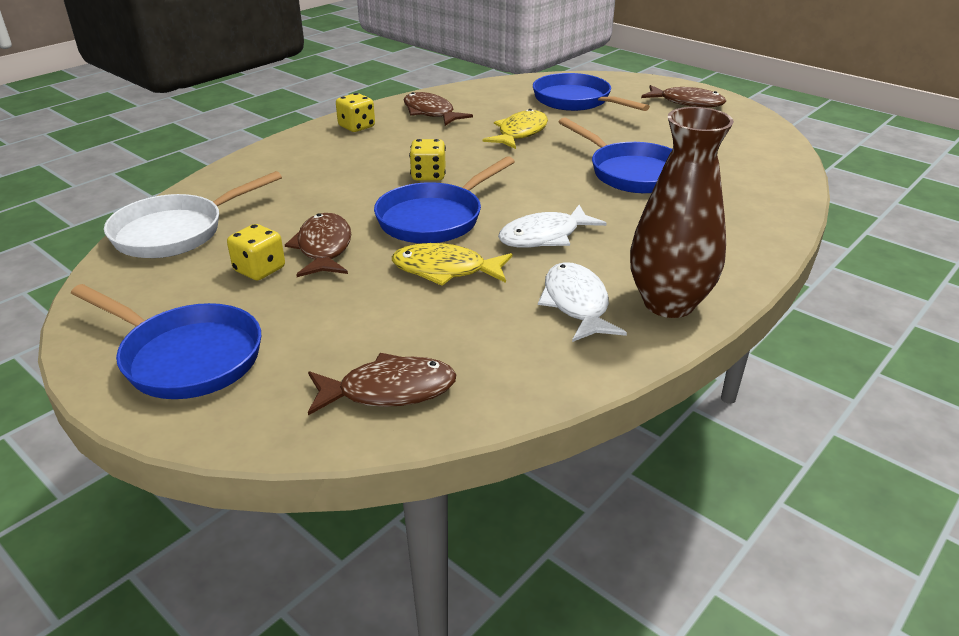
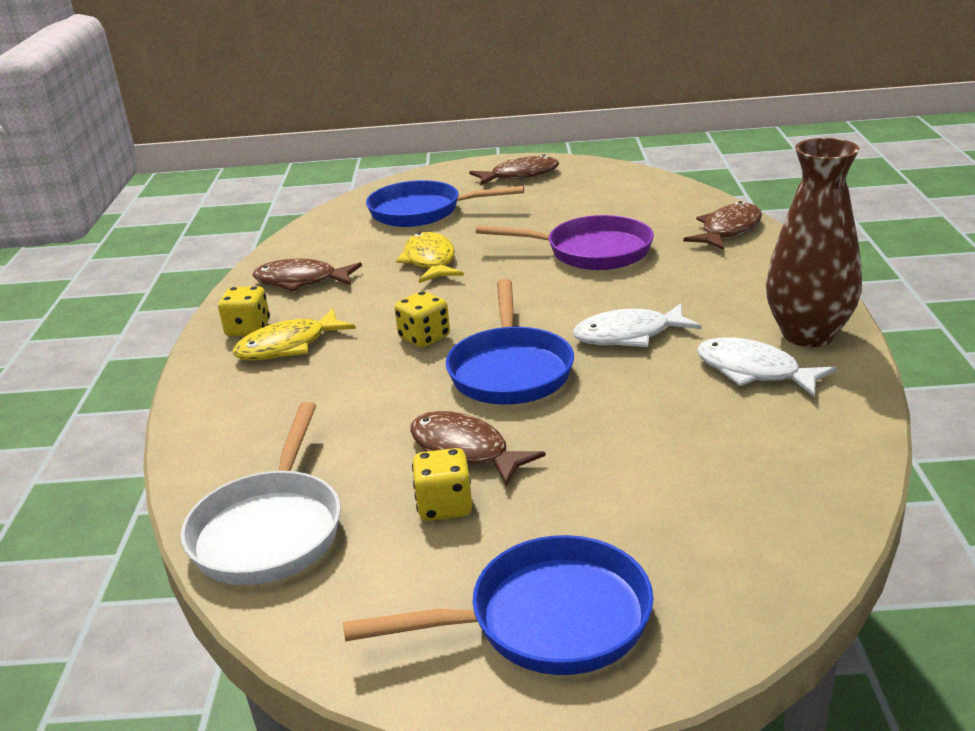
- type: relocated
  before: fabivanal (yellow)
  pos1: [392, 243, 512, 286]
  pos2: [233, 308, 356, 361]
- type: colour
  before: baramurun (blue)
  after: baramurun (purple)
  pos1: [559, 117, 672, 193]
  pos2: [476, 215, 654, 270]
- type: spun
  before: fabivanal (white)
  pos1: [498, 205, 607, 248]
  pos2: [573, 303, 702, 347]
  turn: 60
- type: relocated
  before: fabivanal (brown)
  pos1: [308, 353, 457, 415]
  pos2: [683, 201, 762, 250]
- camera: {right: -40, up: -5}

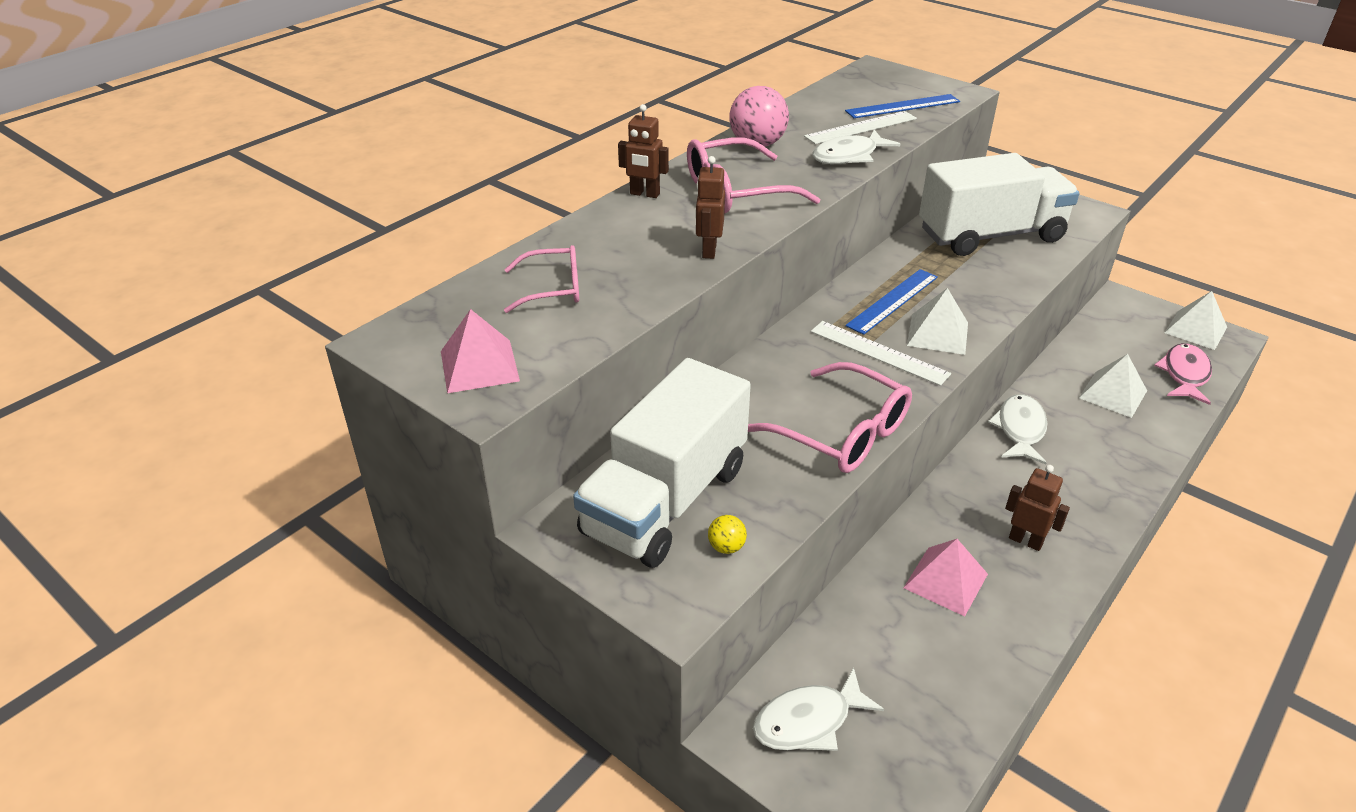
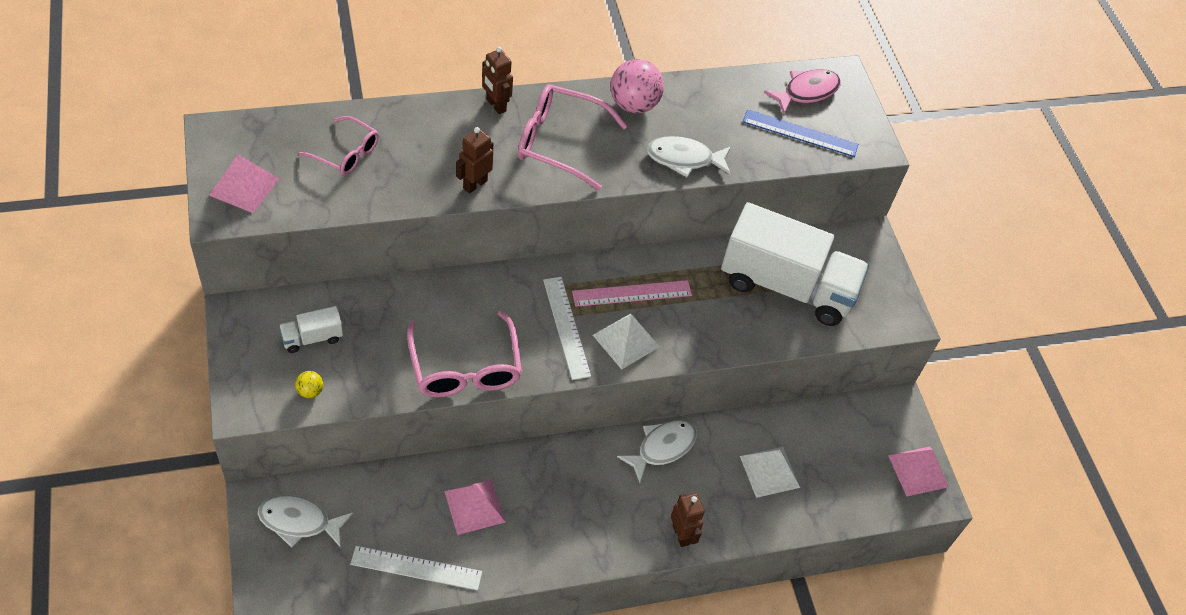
- type: size
  before: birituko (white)
  pos1: [573, 358, 751, 568]
  pos2: [279, 306, 343, 353]
  scale: 0.41
- type: relocated
  before: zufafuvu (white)
  pos1: [804, 111, 917, 144]
  pos2: [350, 546, 482, 590]
- type: colour
  before: zufafuvu (blue)
  after: zufafuvu (pink)
  pos1: [845, 269, 938, 335]
  pos2: [572, 280, 692, 307]
- type: relocated
  before: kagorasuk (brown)
  pos1: [1005, 465, 1070, 551]
  pos2: [671, 493, 705, 547]
- type: relocated
  before: fabivanal (pink)
  pos1: [1154, 343, 1212, 405]
  pos2: [764, 69, 841, 114]
- type: colour
  before: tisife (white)
  after: tisife (pink)
  pos1: [1164, 291, 1227, 350]
  pos2: [888, 447, 949, 496]
- camera: {right: 30, up: 15}

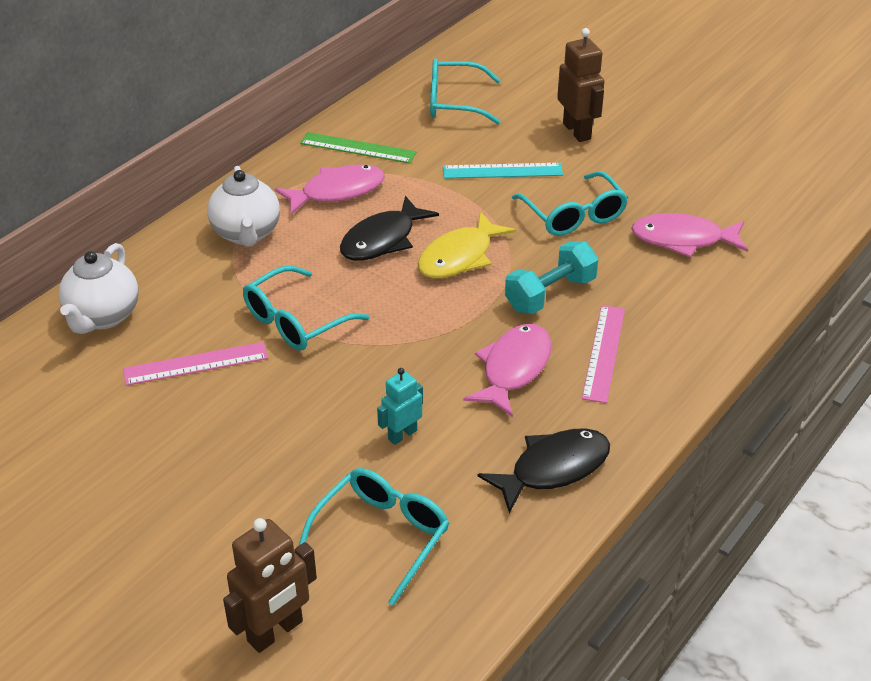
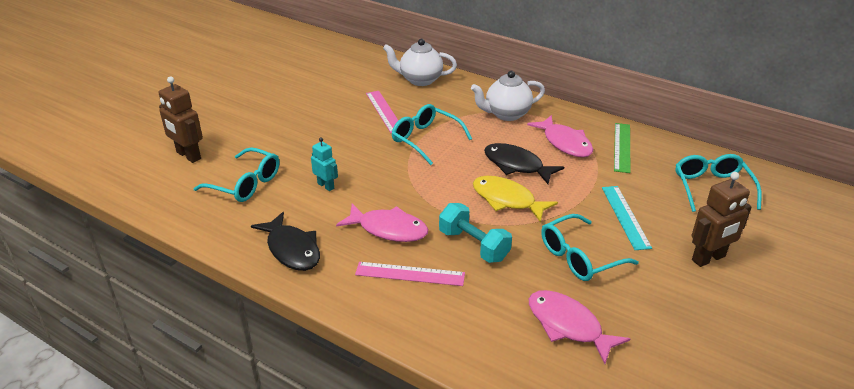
- type: spun
  before: fabivanal (pink)
  pos1: [631, 213, 748, 257]
  pos2: [529, 290, 630, 364]
  turn: -45
- camera: {right: 85, up: -5}

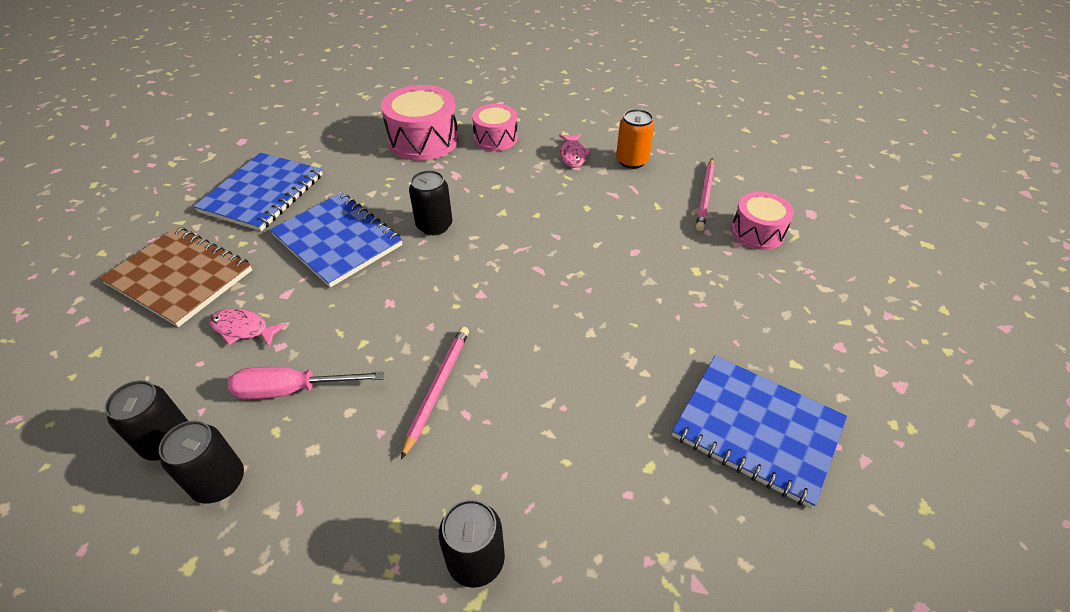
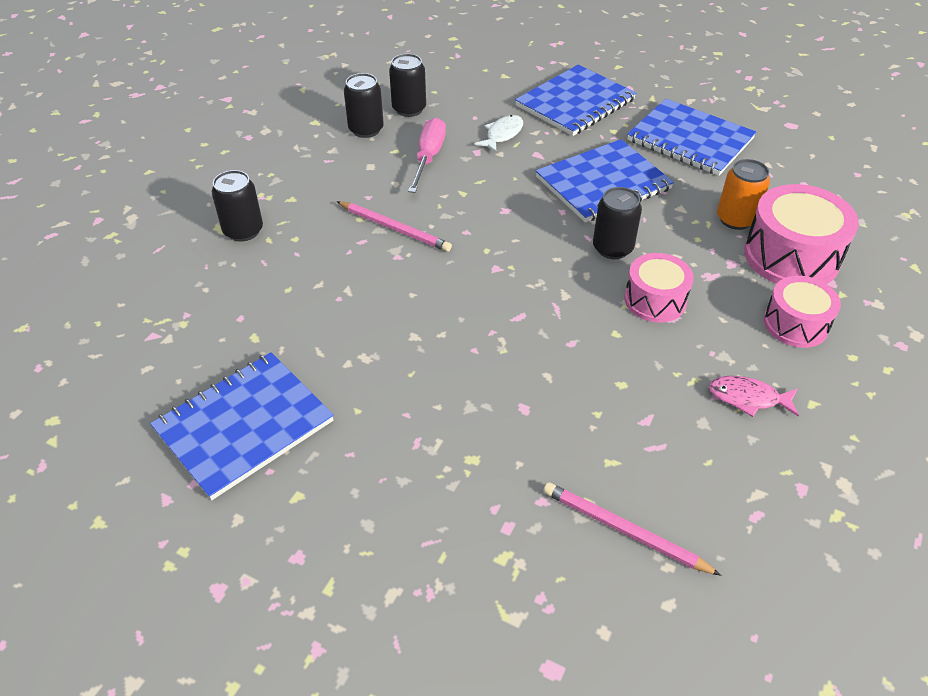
- type: colour
  before: fabivanal (pink)
  after: fabivanal (white)
  pos1: [209, 309, 287, 348]
  pos2: [474, 115, 523, 152]
- type: colour
  before: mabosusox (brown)
  after: mabosusox (blue)
  pos1: [100, 227, 252, 327]
  pos2: [515, 65, 636, 136]
- type: relocated
  before: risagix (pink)
  pos1: [731, 192, 794, 250]
  pos2: [624, 253, 694, 323]
- type: relocated
  before: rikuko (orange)
  pos1: [616, 109, 655, 169]
  pos2: [717, 159, 770, 230]
- camera: {right: 105, up: 0}

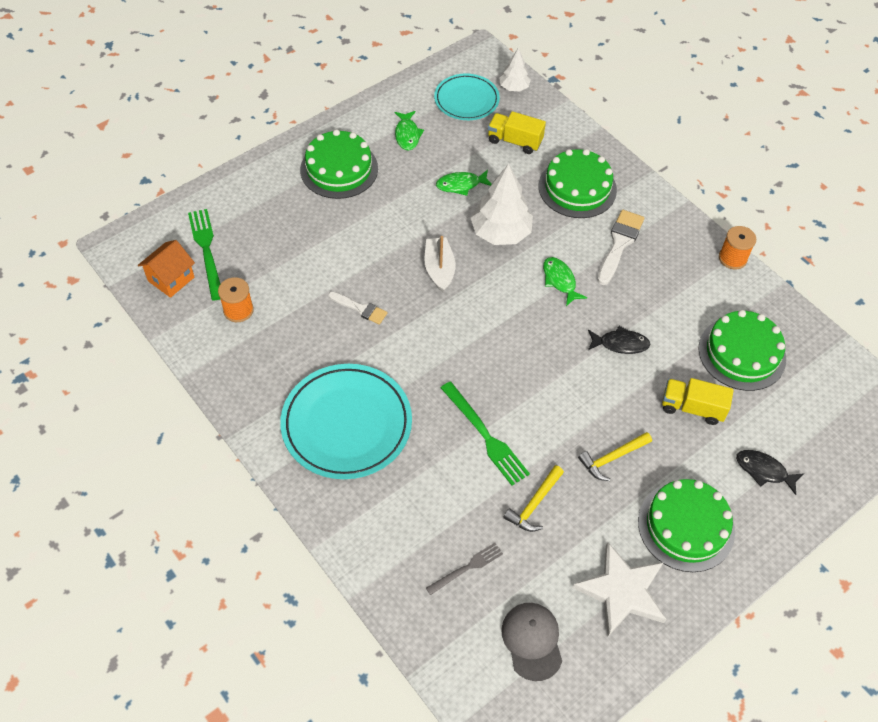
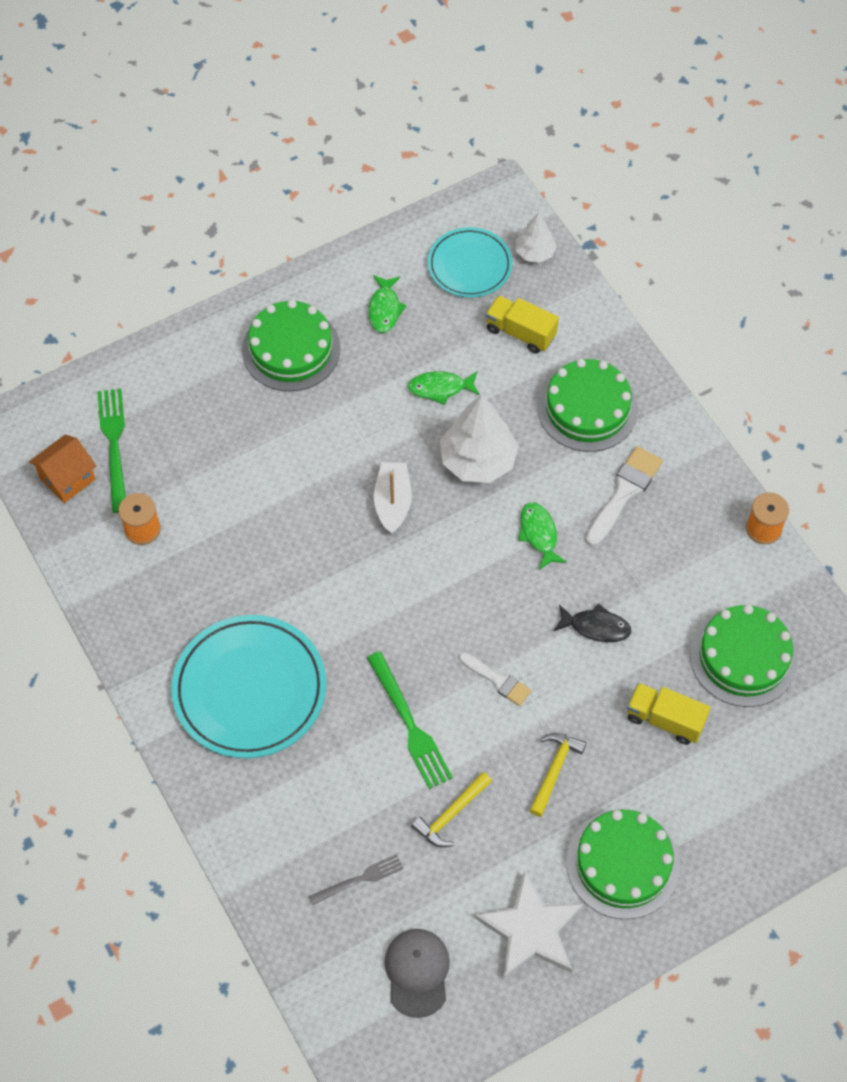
- type: relocated
  before: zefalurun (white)
  pos1: [328, 291, 388, 325]
  pos2: [459, 652, 532, 706]
- type: spun
  before: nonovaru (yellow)
  pos1: [578, 432, 652, 481]
  pos2: [529, 733, 587, 817]
  turn: 135
- type: missing
  before: fabivanal (black)
  pos1: [736, 450, 804, 495]
- camera: {right: 10, up: 5}

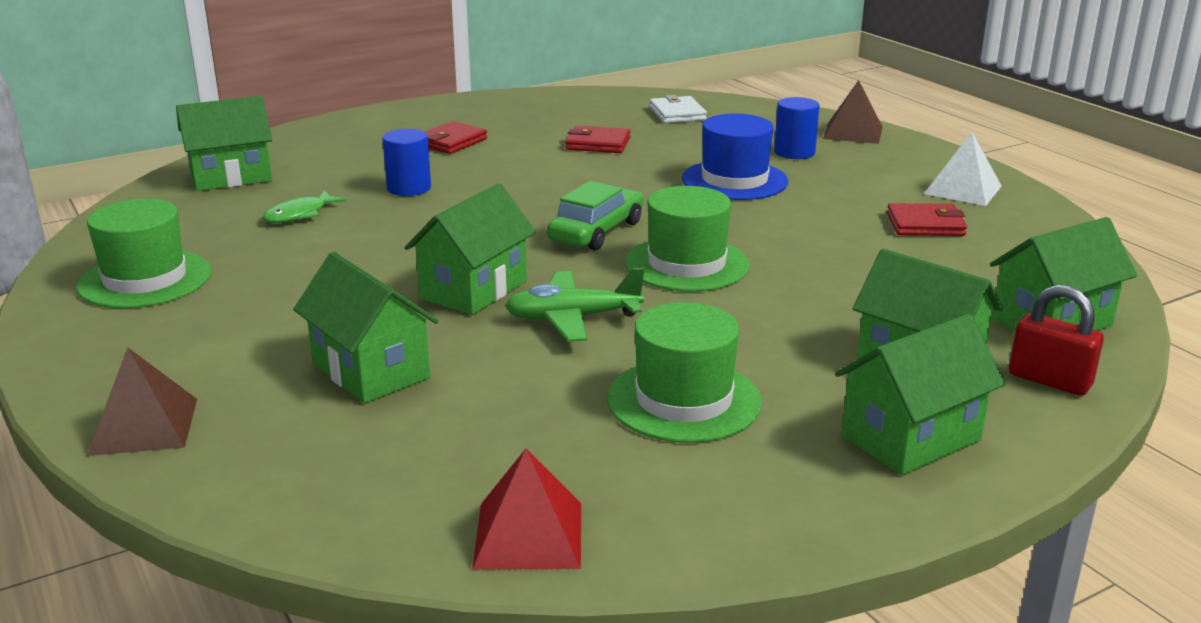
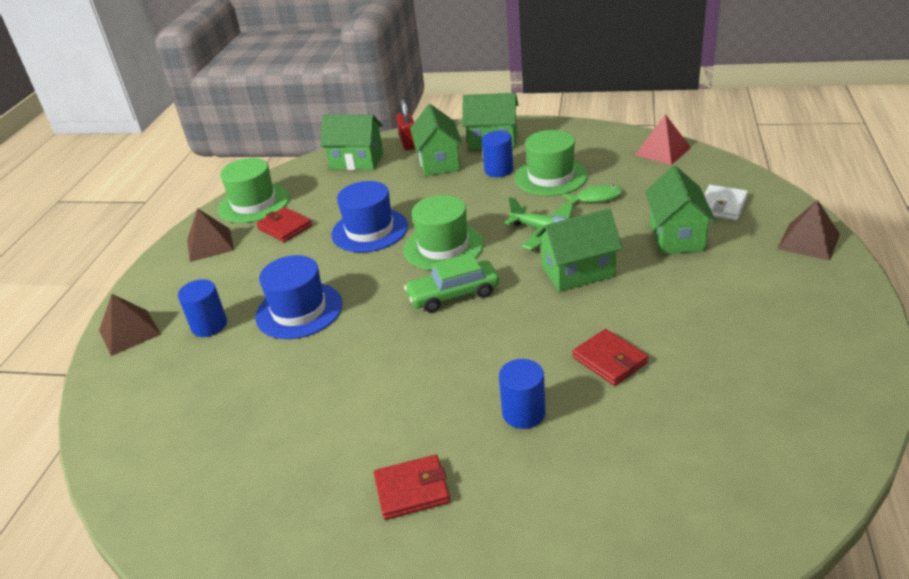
- type: colour
  before: tisife (white)
  after: tisife (brown)
  pos1: [924, 132, 1001, 206]
  pos2: [187, 208, 234, 262]
- type: relocated
  before: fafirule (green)
  pos1: [76, 199, 212, 308]
  pos2: [218, 158, 289, 223]
- type: appeared
  after: fafirule (blue)
  pos2: [331, 181, 408, 253]
- type: appeared
  after: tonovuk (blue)
  pos2: [482, 131, 514, 177]
- type: relocated
  before: fabivanal (green)
  pos1: [263, 191, 347, 223]
  pos2: [562, 185, 623, 205]
- type: relocated
  before: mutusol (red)
  pos1: [566, 125, 631, 153]
  pos2: [572, 329, 648, 386]
- type: relocated
  before: mutusol (white)
  pos1: [650, 95, 707, 123]
  pos2: [704, 185, 748, 220]
- type: missing
  before: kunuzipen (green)
  pos1: [176, 96, 272, 191]
- camera: {right: -135, up: 10}

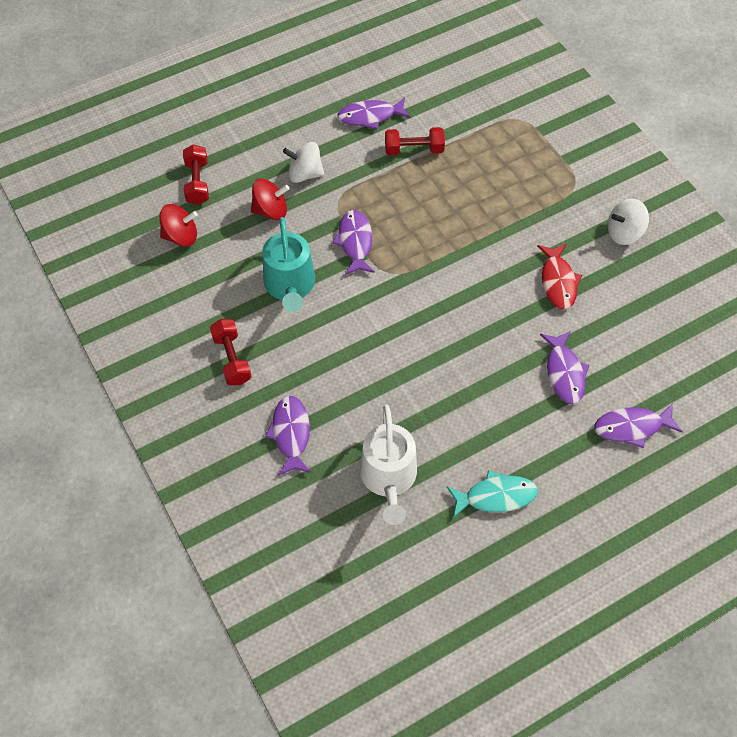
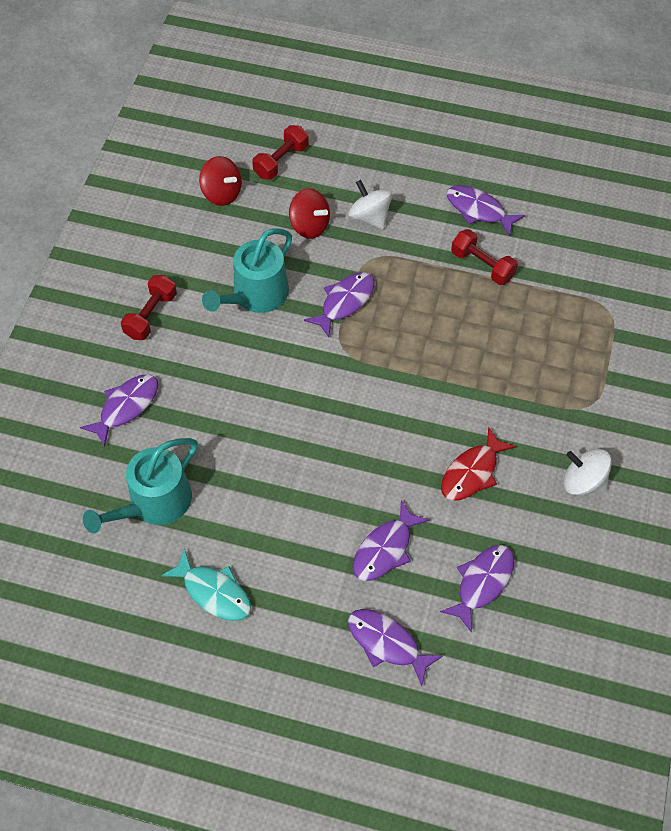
- type: colour
  before: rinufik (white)
  after: rinufik (turquoise)
  pos1: [360, 405, 417, 525]
  pos2: [83, 438, 198, 533]
- type: appeared
  after: fabivanal (purple)
  pos2: [440, 545, 514, 633]
- camera: {right: 45, up: 0}

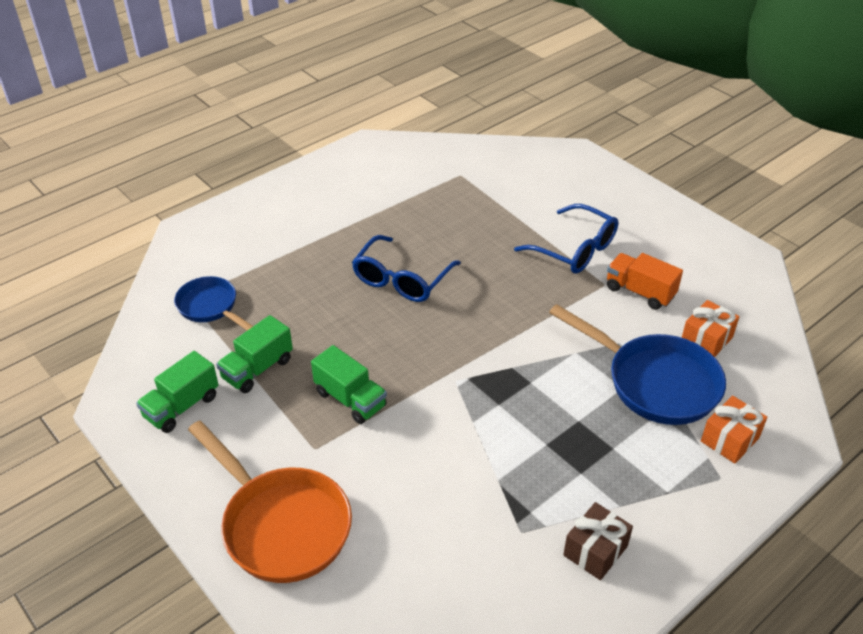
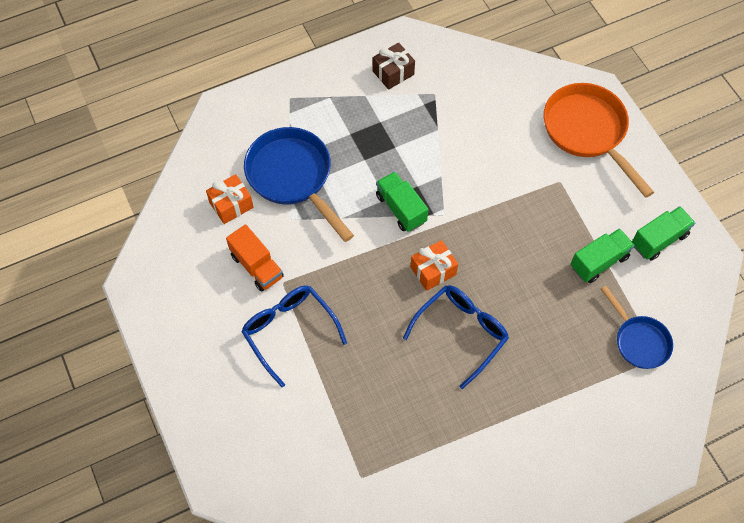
- type: relocated
  before: birituko (green)
  pos1: [311, 345, 387, 424]
  pos2: [376, 171, 428, 232]
- type: relocated
  before: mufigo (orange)
  pos1: [701, 395, 767, 463]
  pos2: [411, 240, 458, 291]
- camera: {right: -165, up: 20}

